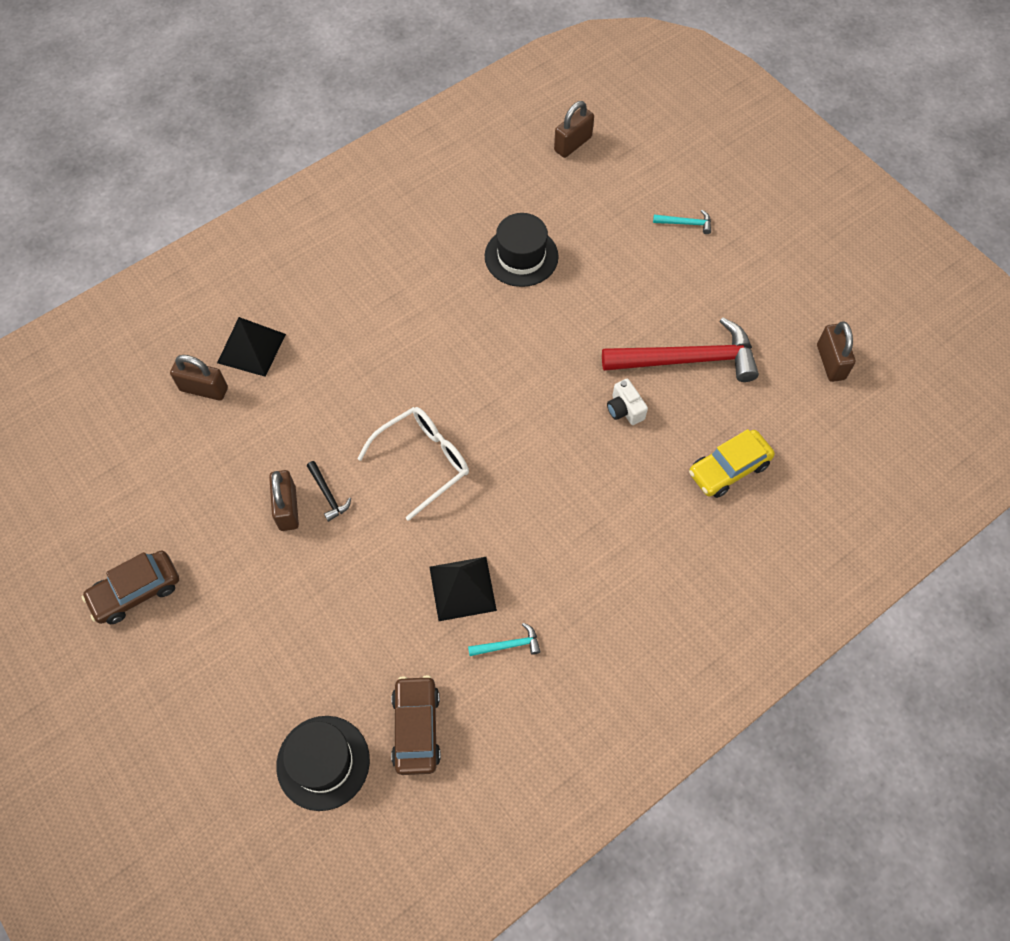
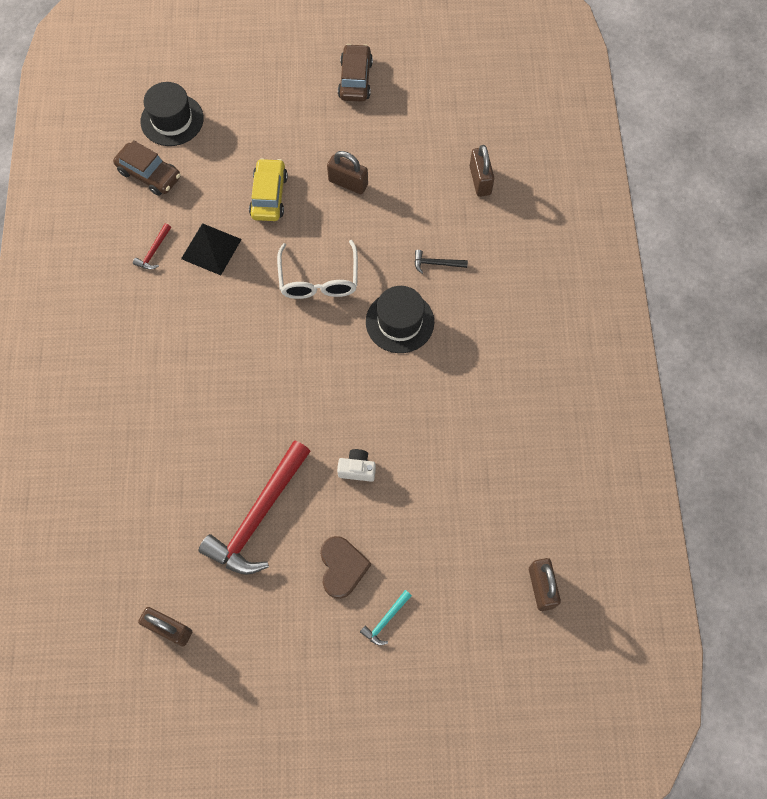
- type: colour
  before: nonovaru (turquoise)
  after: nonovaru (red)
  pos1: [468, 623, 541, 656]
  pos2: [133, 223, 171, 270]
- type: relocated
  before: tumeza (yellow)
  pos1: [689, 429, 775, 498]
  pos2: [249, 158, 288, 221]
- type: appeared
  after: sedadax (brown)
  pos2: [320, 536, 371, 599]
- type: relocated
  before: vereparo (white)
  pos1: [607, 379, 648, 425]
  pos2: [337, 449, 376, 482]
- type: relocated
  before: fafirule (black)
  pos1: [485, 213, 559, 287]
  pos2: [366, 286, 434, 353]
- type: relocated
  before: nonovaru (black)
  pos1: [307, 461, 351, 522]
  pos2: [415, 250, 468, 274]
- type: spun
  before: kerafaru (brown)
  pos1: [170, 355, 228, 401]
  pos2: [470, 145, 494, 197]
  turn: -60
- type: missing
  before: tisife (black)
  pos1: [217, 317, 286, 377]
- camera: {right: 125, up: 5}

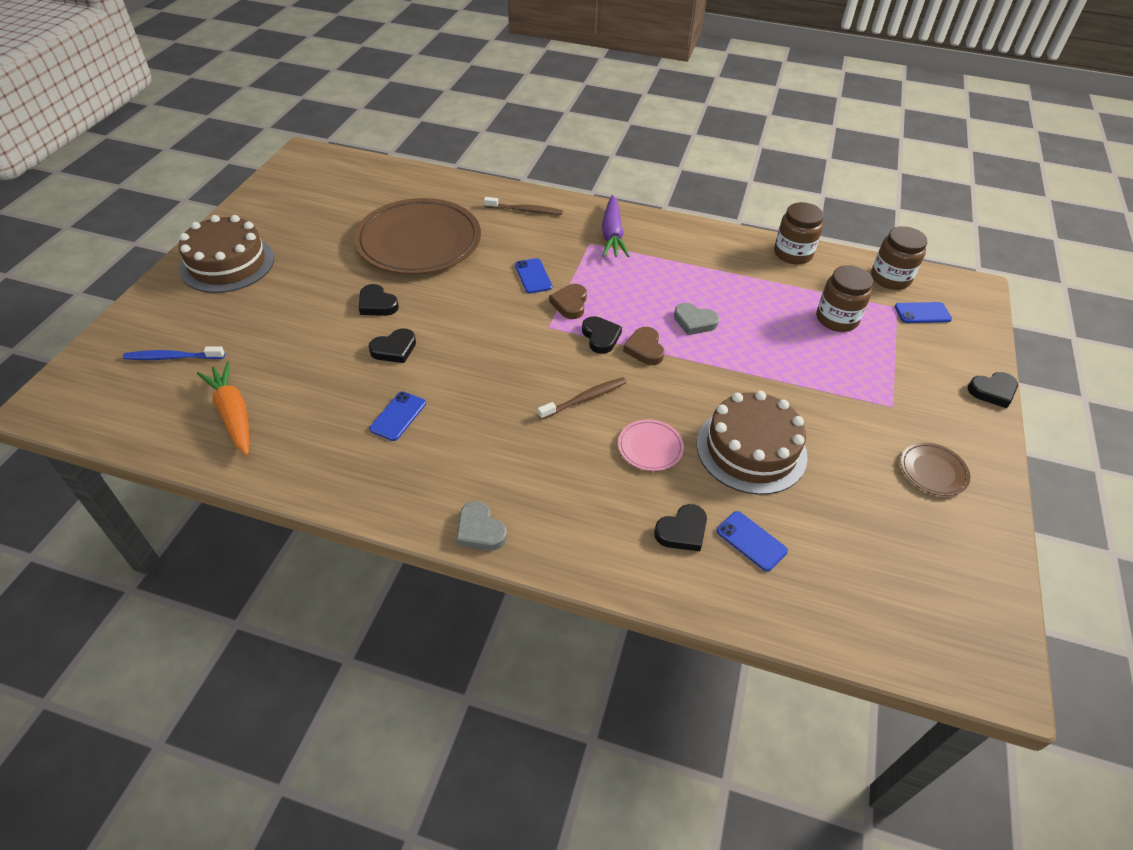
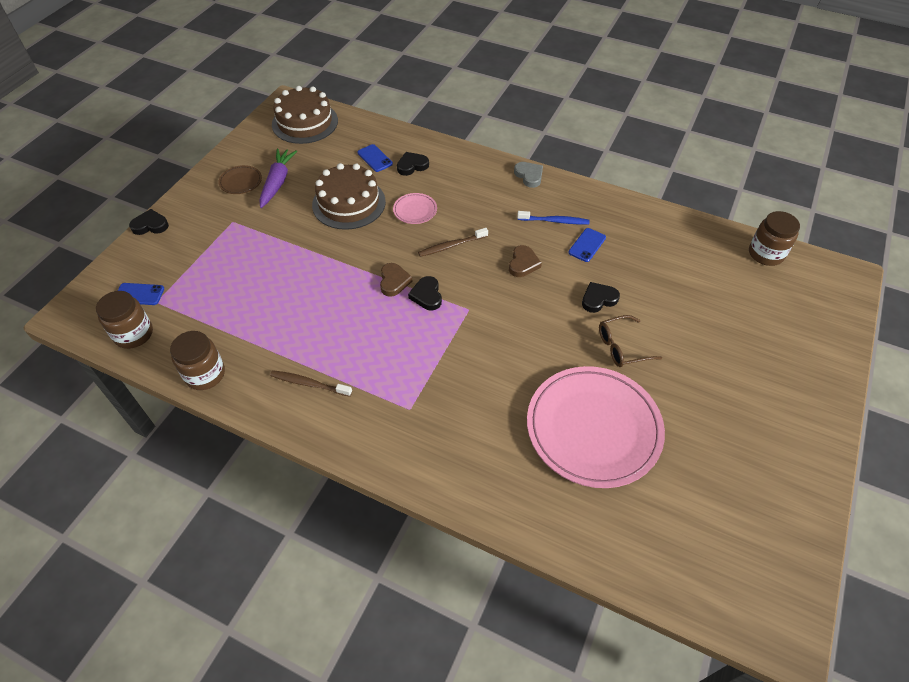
- type: relocated
  before: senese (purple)
  pos1: [602, 195, 629, 257]
  pos2: [259, 149, 297, 208]
- type: relocated
  before: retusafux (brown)
  pos1: [484, 197, 563, 215]
  pos2: [270, 370, 352, 397]
- type: relocated
  before: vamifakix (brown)
  pos1: [179, 215, 274, 293]
  pos2: [272, 86, 338, 144]
- type: relocated
  before: sedadax (brown)
  pos1: [549, 284, 587, 319]
  pos2: [509, 245, 542, 277]
- type: relocated
  before: retusafux (blue)
  pos1: [123, 346, 225, 360]
  pos2: [517, 211, 590, 224]
- type: colour
  before: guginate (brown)
  after: guginate (pink)
  pos1: [354, 198, 481, 275]
  pos2: [527, 366, 665, 488]
- type: exchanged
  before: sedadax (black)
  after: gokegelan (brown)
  pos1: [359, 284, 399, 316]
  pos2: [599, 315, 662, 367]
- type: relocated
  before: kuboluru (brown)
  pos1: [816, 265, 873, 332]
  pos2: [749, 211, 800, 266]
- type: missing
  before: senese (orange)
  pos1: [197, 362, 249, 455]
- type: missing
  before: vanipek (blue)
  pos1: [515, 258, 552, 294]
- type: missing
  before: sedadax (grey)
  pos1: [674, 303, 719, 335]
- camera: {right: -170, up: 5}

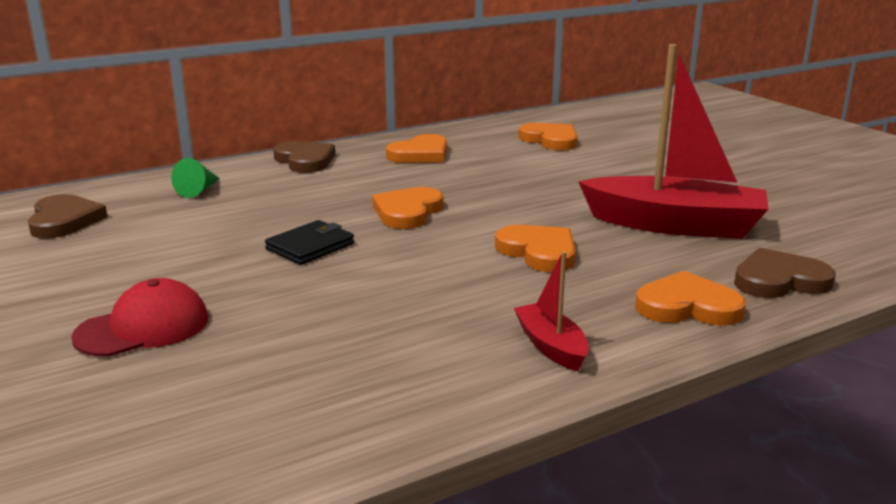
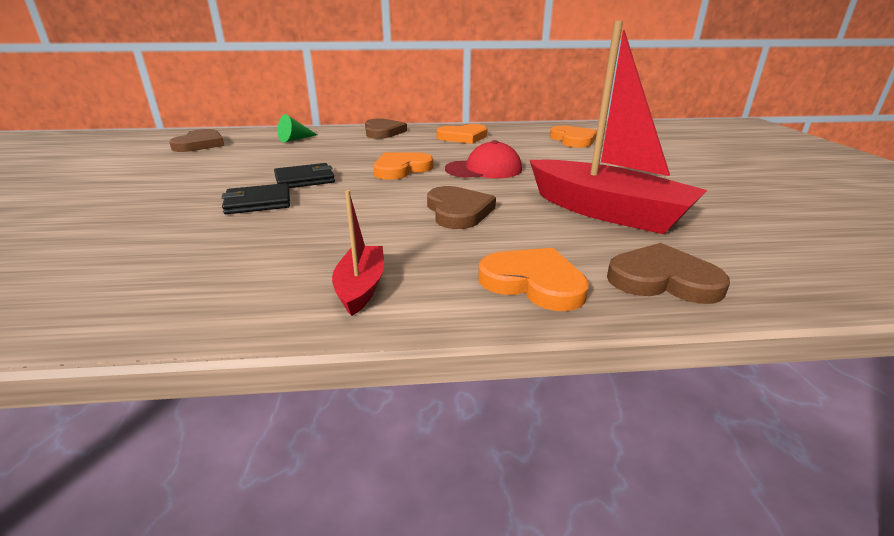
- type: appeared
  after: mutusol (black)
  pos2: [221, 183, 290, 214]
- type: colour
  before: sedadax (orange)
  after: sedadax (brown)
  pos1: [495, 225, 576, 272]
  pos2: [427, 186, 496, 229]
- type: relocated
  before: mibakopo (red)
  pos1: [71, 278, 208, 357]
  pos2: [445, 140, 522, 178]
- camera: {right: 25, up: 5}

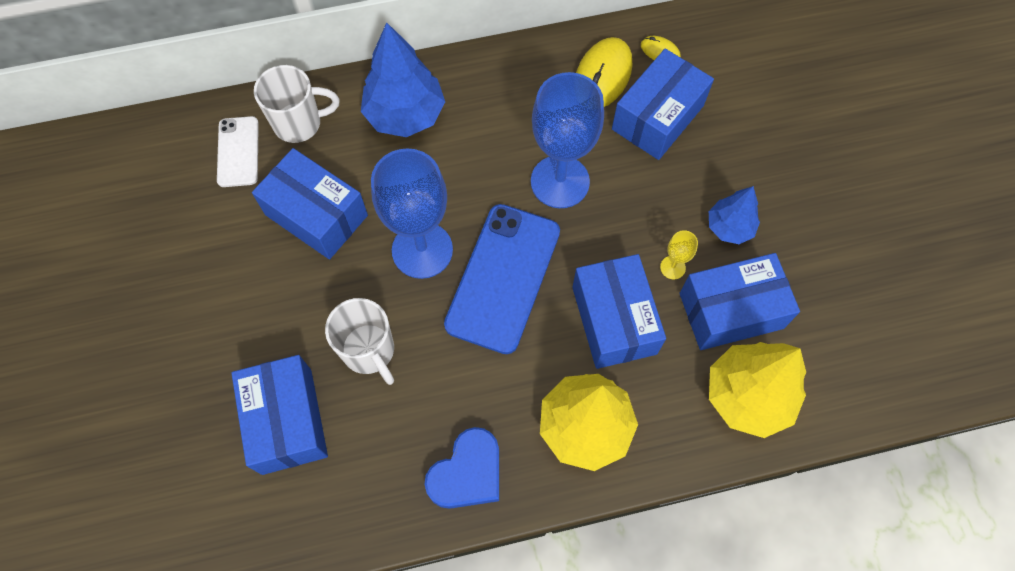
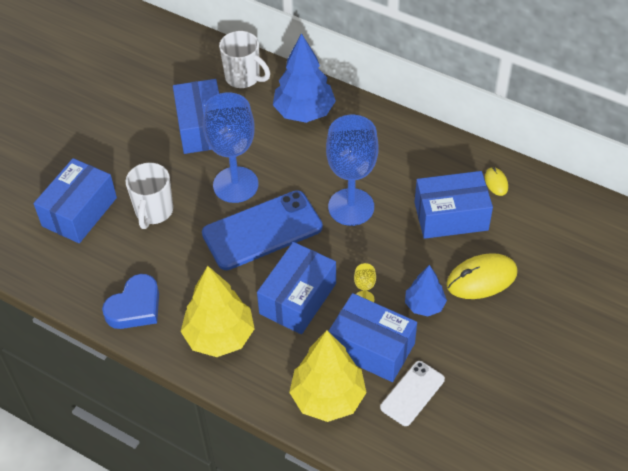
- type: spun
  before: sedadax (blue)
  pos1: [424, 427, 499, 509]
  pos2: [102, 274, 159, 329]
  turn: -45
- type: relocated
  before: vanipek (white)
  pos1: [217, 116, 259, 187]
  pos2: [380, 361, 445, 426]
- type: relocated
  before: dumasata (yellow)
  pos1: [576, 37, 632, 107]
  pos2: [446, 253, 518, 299]
- camera: {right: 45, up: -15}

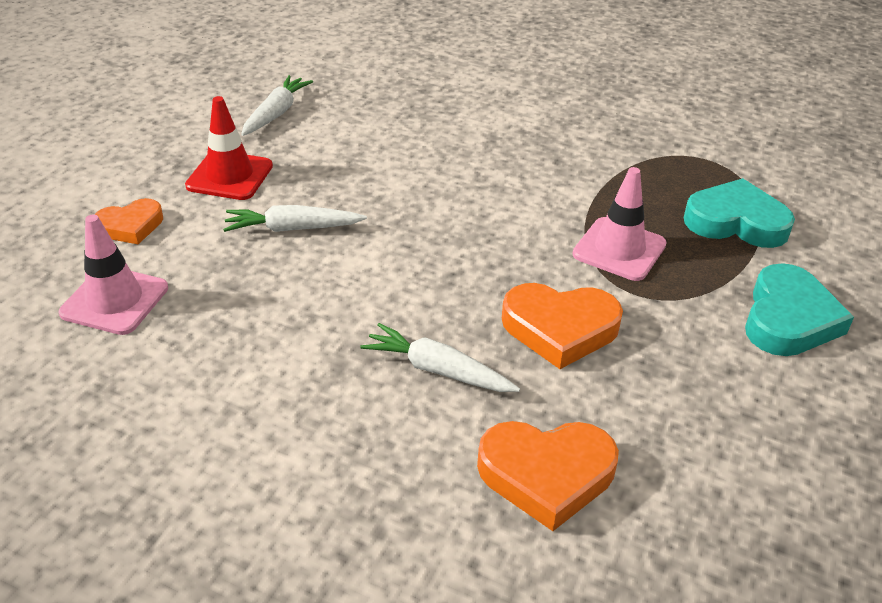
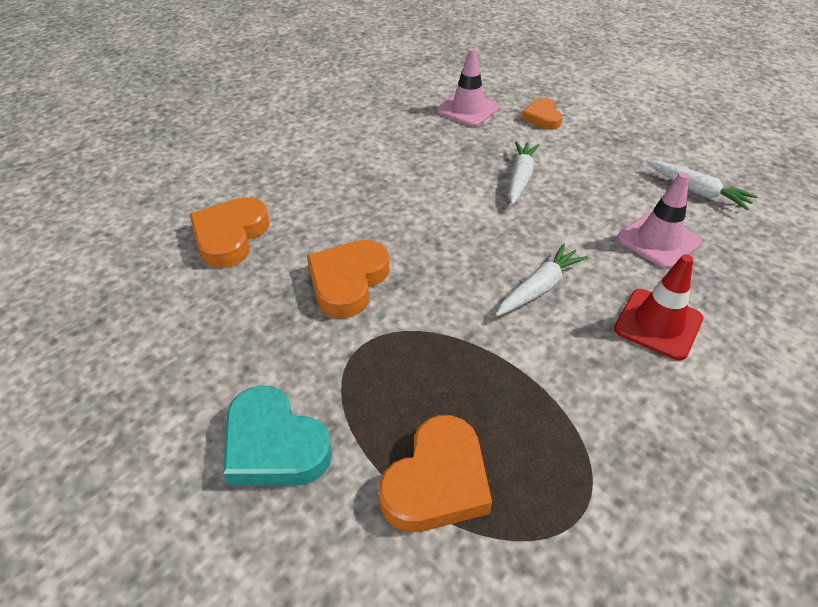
- type: colour
  before: sedadax (turquoise)
  after: sedadax (orange)
  pos1: [684, 178, 795, 248]
  pos2: [379, 415, 492, 532]
- type: relocated
  before: senese (white)
  pos1: [360, 323, 520, 392]
  pos2: [496, 243, 588, 316]
- type: relocated
  before: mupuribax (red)
  pos1: [185, 96, 273, 200]
  pos2: [614, 254, 703, 360]
- type: relocated
  before: mupuribax (pink)
  pos1: [572, 167, 667, 281]
  pos2: [617, 172, 702, 269]
- camera: {right: 110, up: 5}

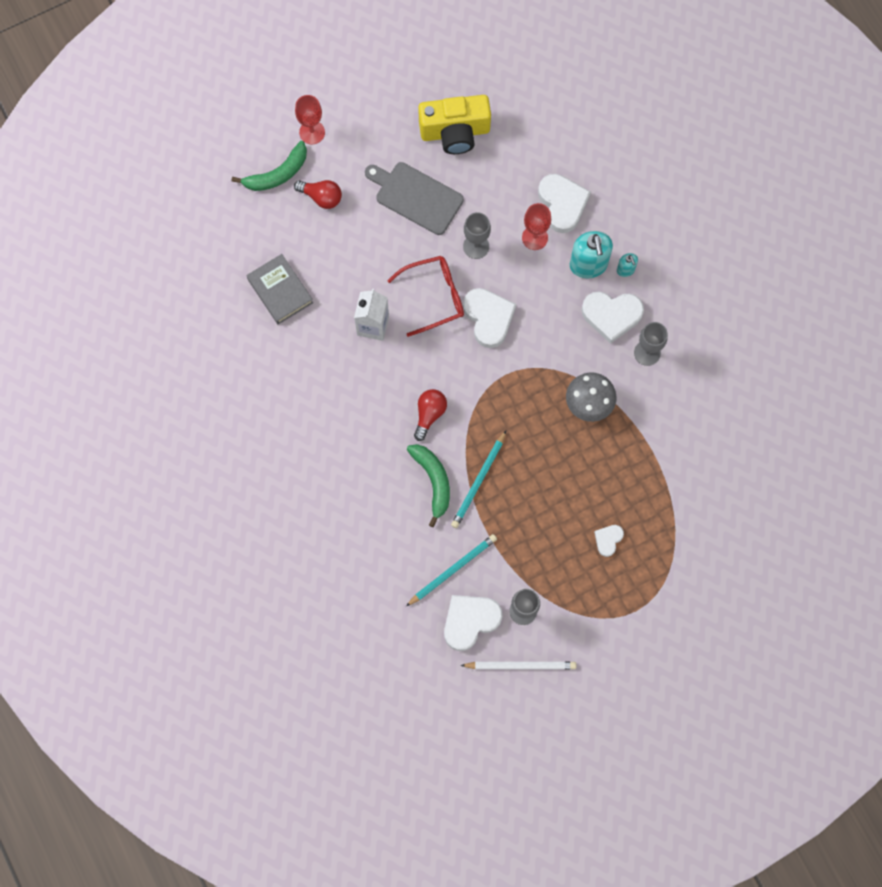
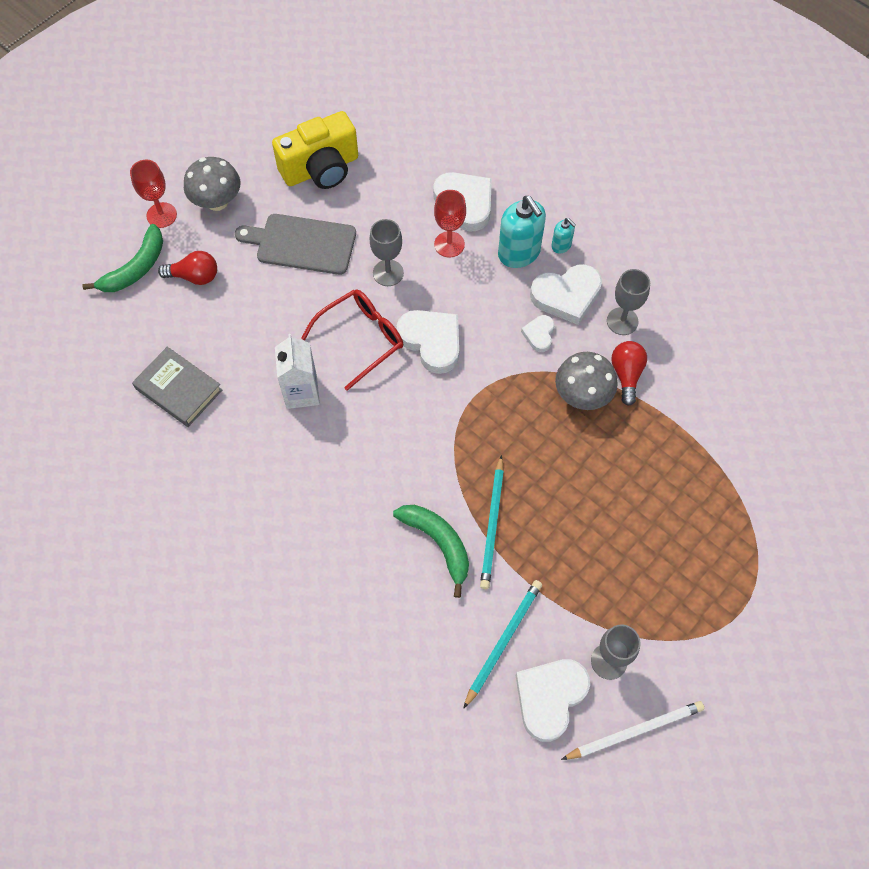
- type: appeared
  after: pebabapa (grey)
  pos2: [184, 157, 241, 211]
- type: relocated
  before: sedadax (white)
  pos1: [594, 525, 624, 557]
  pos2: [521, 315, 554, 352]
- type: relocated
  before: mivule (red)
  pos1: [414, 389, 447, 441]
  pos2: [611, 341, 647, 406]
- camera: {right: -20, up: -10}

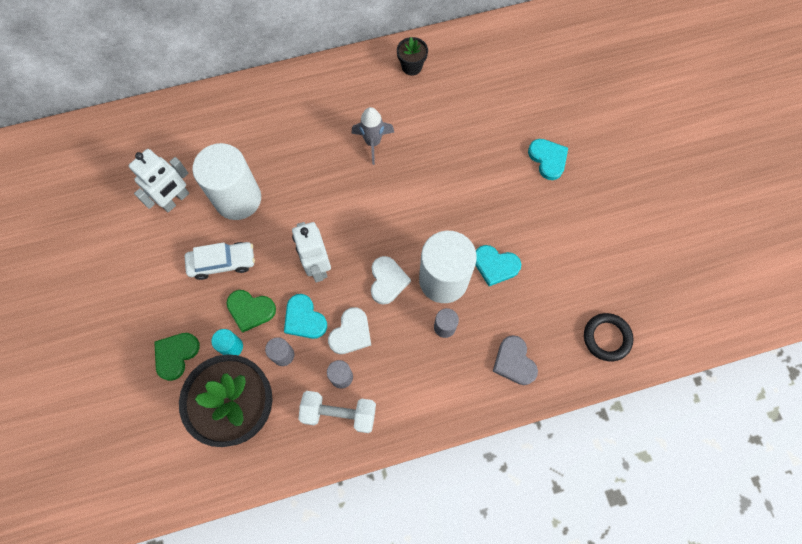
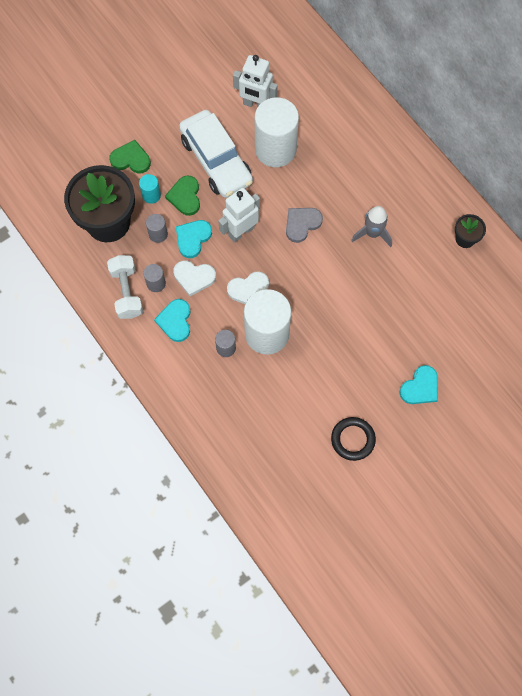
- type: relocated
  before: sedadax (turquoise)
  pos1: [475, 245, 521, 286]
  pos2: [154, 299, 191, 342]
- type: size
  before: tumeza (white)
  pos1: [185, 242, 255, 280]
  pos2: [179, 110, 253, 198]
  scale: 1.64
- type: relocated
  before: sedadax (grey)
  pos1: [493, 335, 538, 385]
  pos2: [286, 208, 323, 243]
- type: relocated
  before: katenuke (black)
  pos1: [584, 313, 633, 361]
  pos2: [331, 417, 376, 461]
- camera: {right: 70, up: 0}

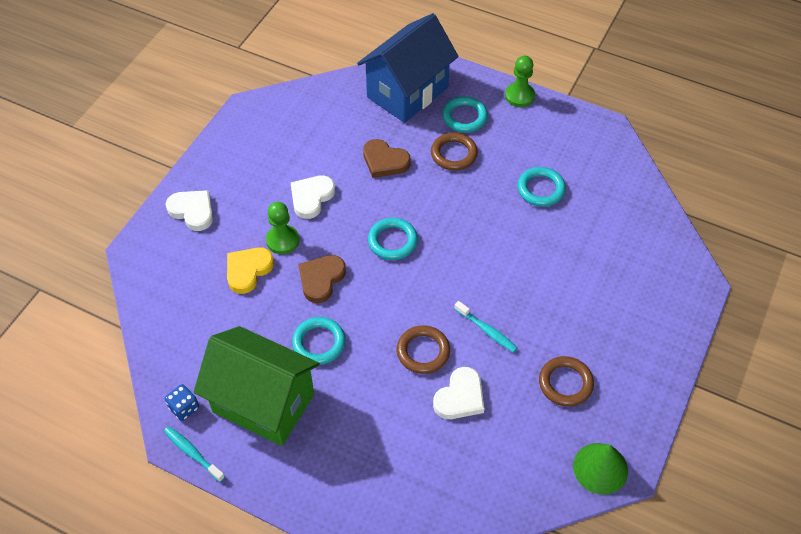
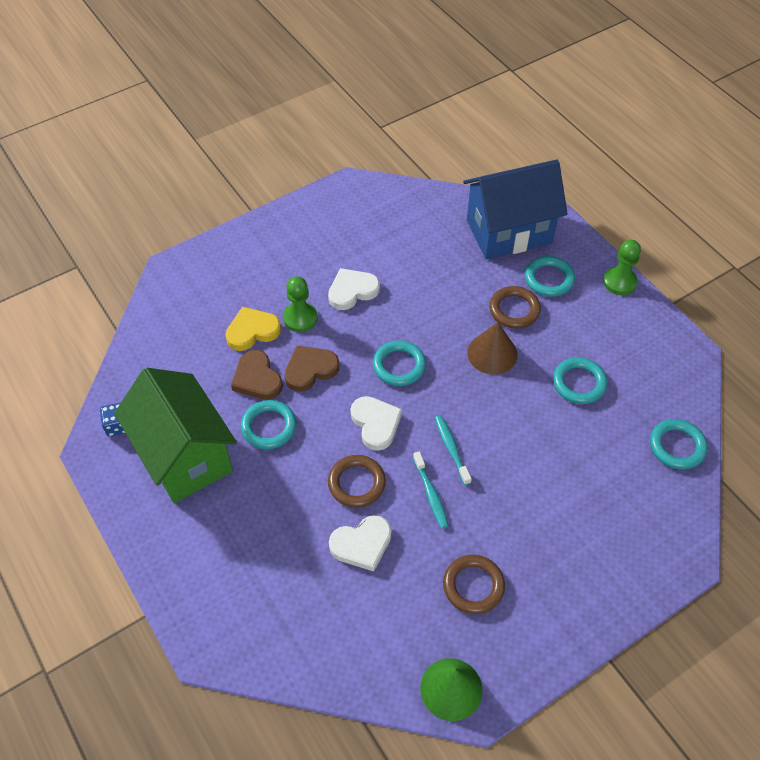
- type: relocated
  before: sedadax (brown)
  pos1: [363, 139, 411, 178]
  pos2: [231, 350, 283, 400]
- type: relocated
  before: sedadax (white)
  pos1: [166, 190, 213, 231]
  pos2: [351, 396, 402, 451]
- type: relocated
  before: retusafux (turquoise)
  pos1: [164, 426, 225, 482]
  pos2: [435, 415, 472, 485]
- type: appeared
  after: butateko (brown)
  pos2: [467, 322, 518, 375]
- type: appeared
  after: katenuke (turquoise)
  pos2: [650, 419, 707, 470]
- camera: {right: 30, up: 0}

